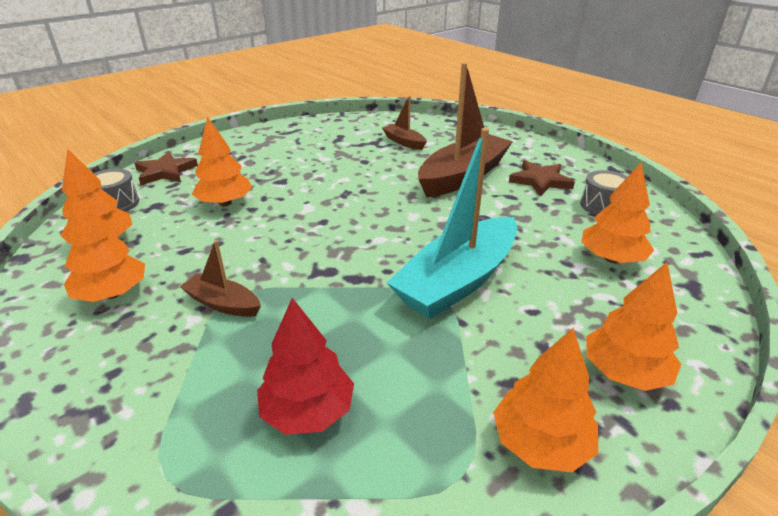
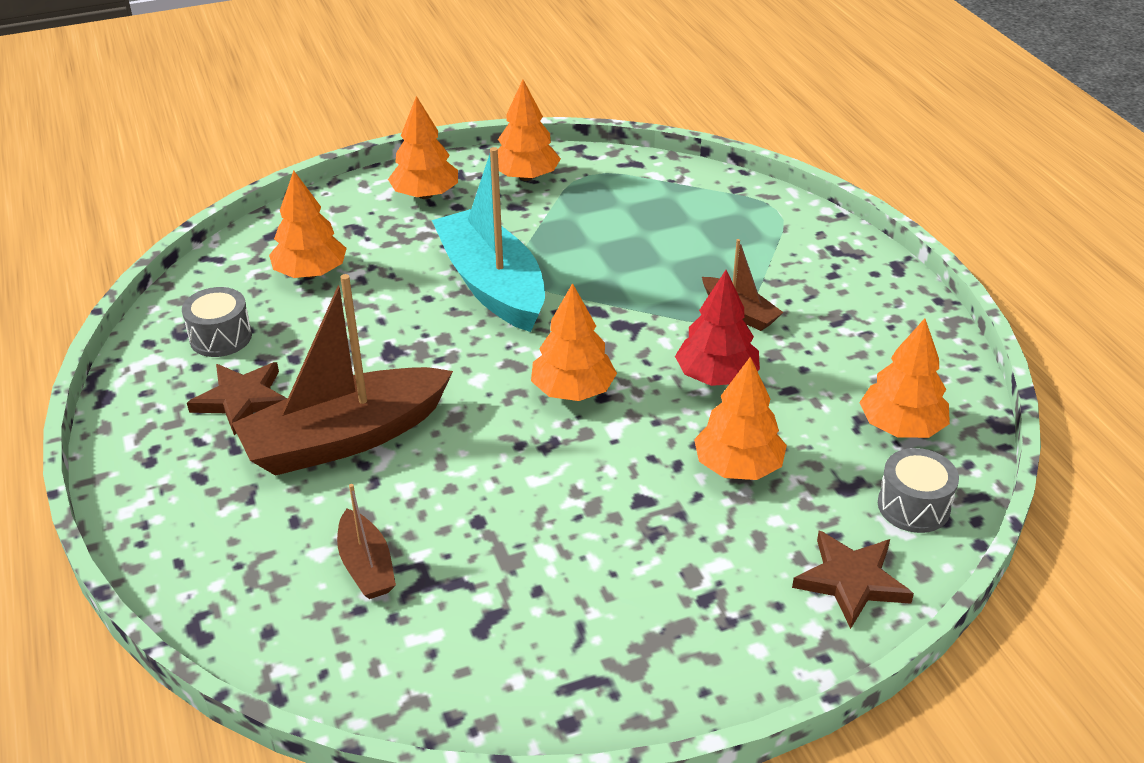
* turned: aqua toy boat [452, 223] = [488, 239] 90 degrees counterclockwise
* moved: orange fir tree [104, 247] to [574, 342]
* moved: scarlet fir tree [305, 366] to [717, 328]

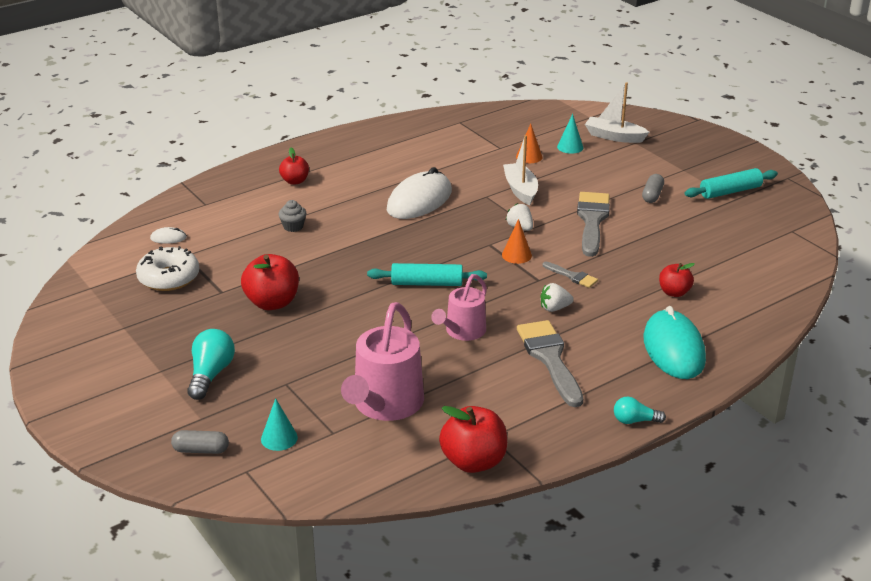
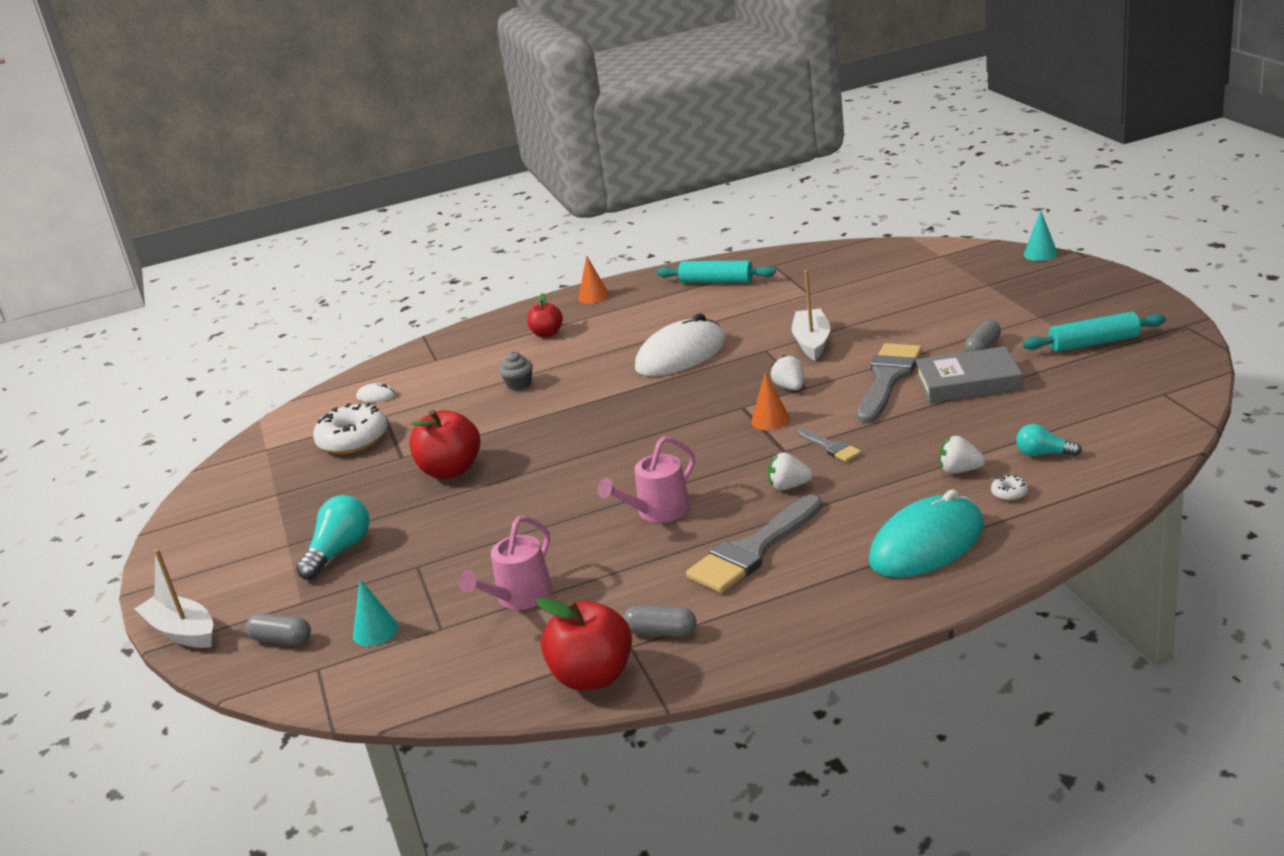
* moved: snow-white toy boat [617, 112] to [173, 598]
* moved: aqua cone [570, 134] to [1041, 236]
* moved: orange cone [529, 143] to [593, 279]
* moved: aqua dough roller [427, 274] to [716, 271]
* replaced: scarlet toy apple [677, 280] to snow-white toy strawberry [962, 455]
* resized: pink watering pot [382, 361] = [506, 563] x0.62
* turned: aqua PC mouse [675, 342] = [926, 534] 45 degrees clockwise
* turned: gray brush [550, 363] = [754, 544] 135 degrees counterclockwise
* moved: aqua light bulb [640, 410] to [1049, 440]
* added: gray book [969, 374]
* added: snow-white glazed donut [1009, 488]
* added: gray capsule [659, 621]

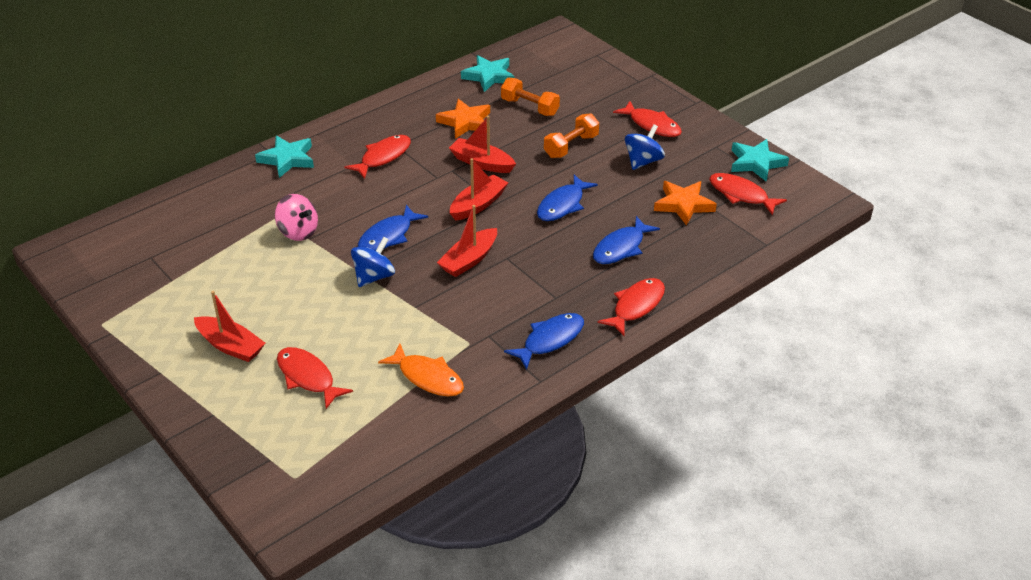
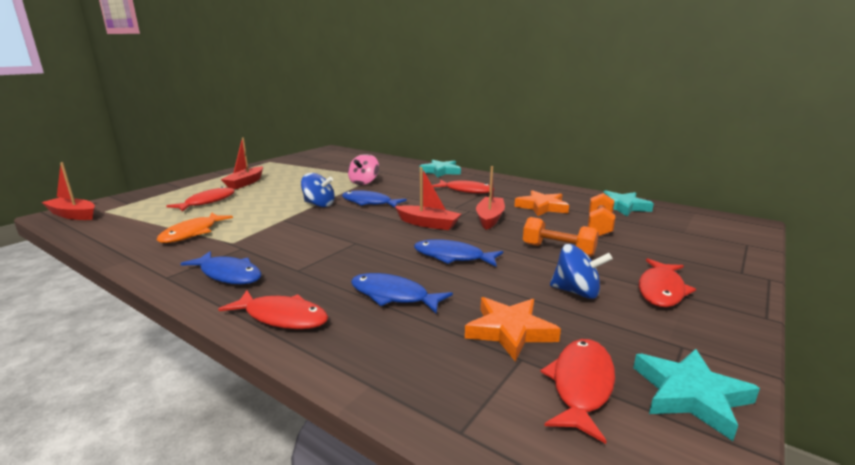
* moved: scarlet toy boat [467, 241] to [68, 191]

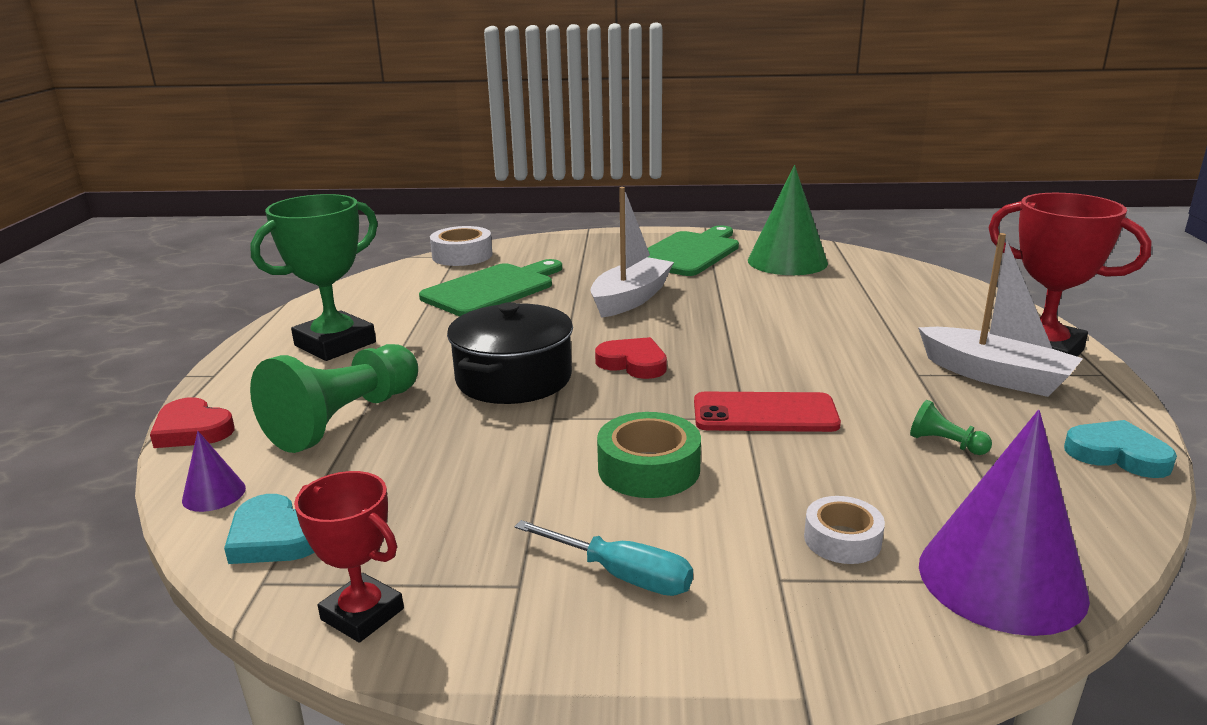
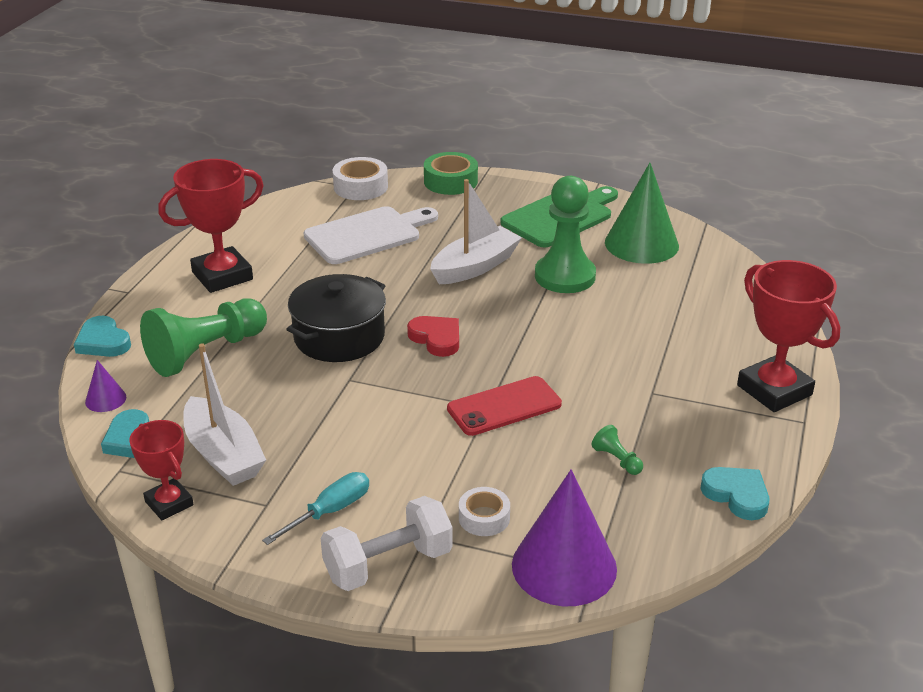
* recoloured: green prize cup [314, 277] to scarlet prize cup [211, 226]
* moved: snow-white toy boat [1000, 315] to [224, 415]
* recoloured: green cutting board [490, 287] to snow-white cutting board [371, 235]
* turned: scarlet smartphone [767, 412] = [504, 406] 45 degrees counterclockwise
* recoloured: scarlet love heart [192, 422] to aqua love heart [102, 336]
* moved: green tape [649, 455] to [451, 173]
* turned: aqua screwdriver [603, 558] = [315, 508] 90 degrees counterclockwise
* added: green chess pawn [565, 234]
* added: snow-white dumbbell [386, 543]

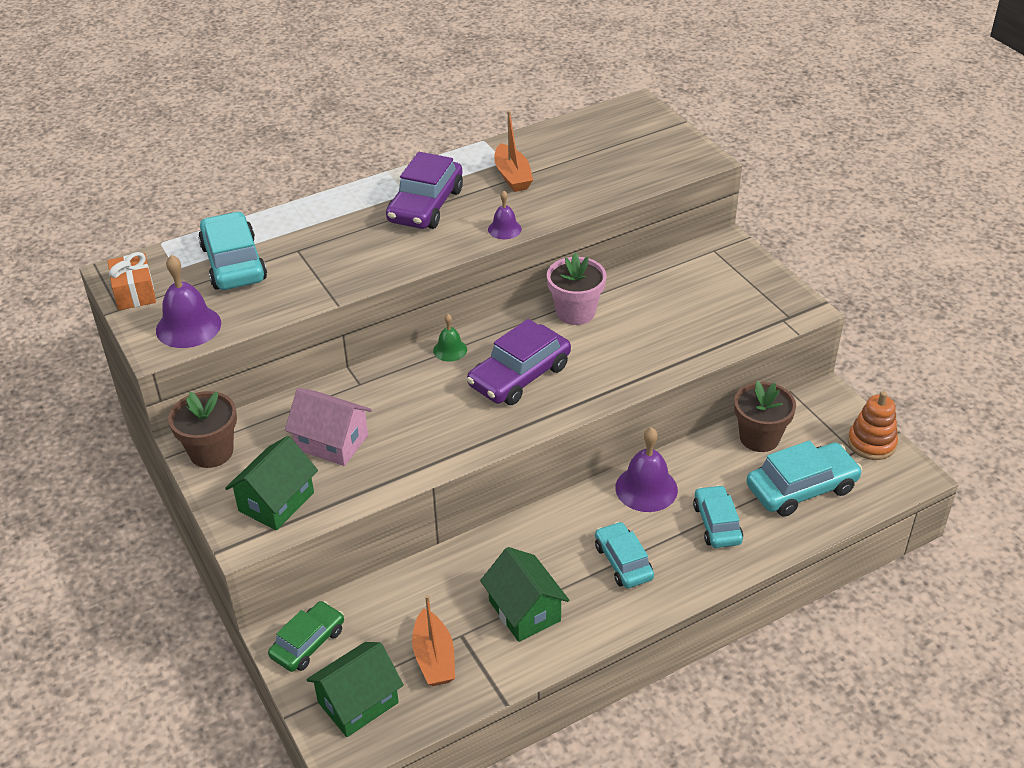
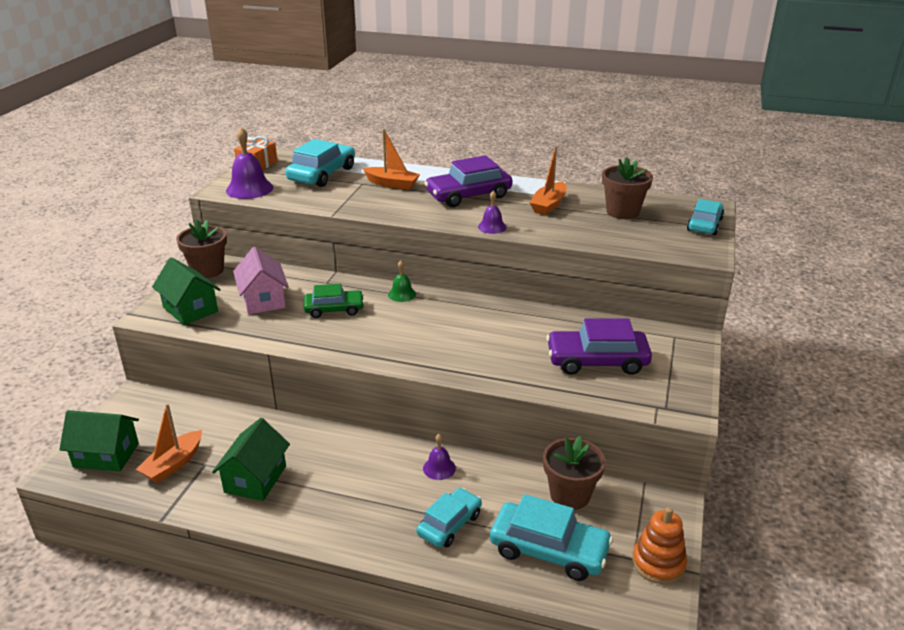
* removed: pink plant pot [577, 289]
* moved: purple car [519, 362] to [599, 346]
* resized: purple school bell [646, 469] = [439, 457] x0.56
* turned: green toy house [271, 483] = [186, 291] 60 degrees clockwise
* moved: aqua car [624, 555] to [705, 217]
* moved: green car [306, 636] to [334, 301]
* added: orange toy boat [391, 159]
* added: russet plant pot [627, 188]

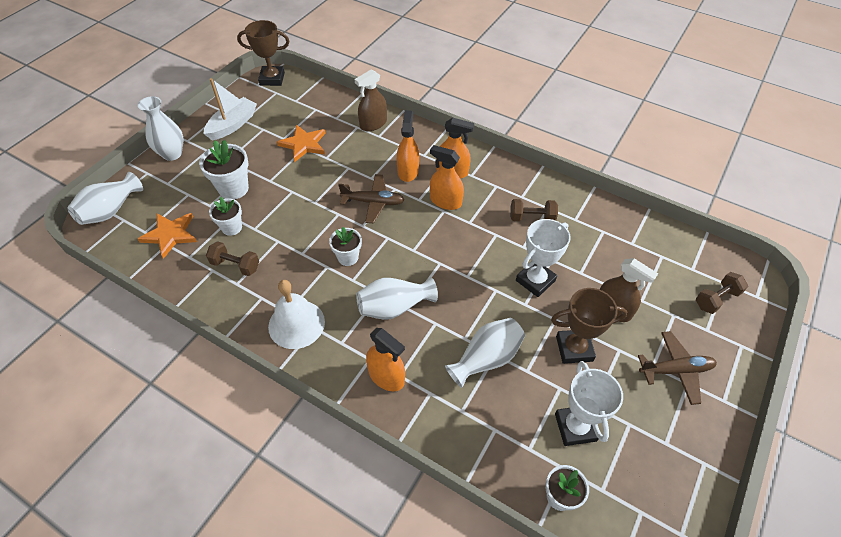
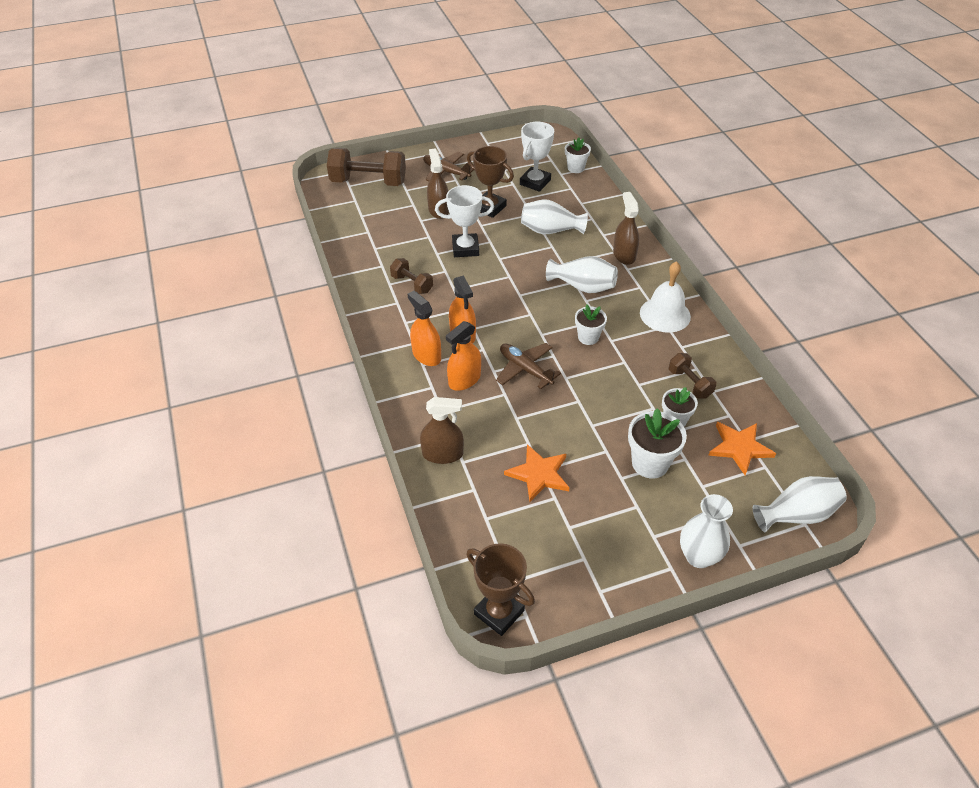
* removed: snow-white toy boat [230, 109]
* resized: russet dumbbell [722, 293] = [366, 167] x1.87
* recoloured: orange sprayer [385, 359] to russet sprayer [626, 228]

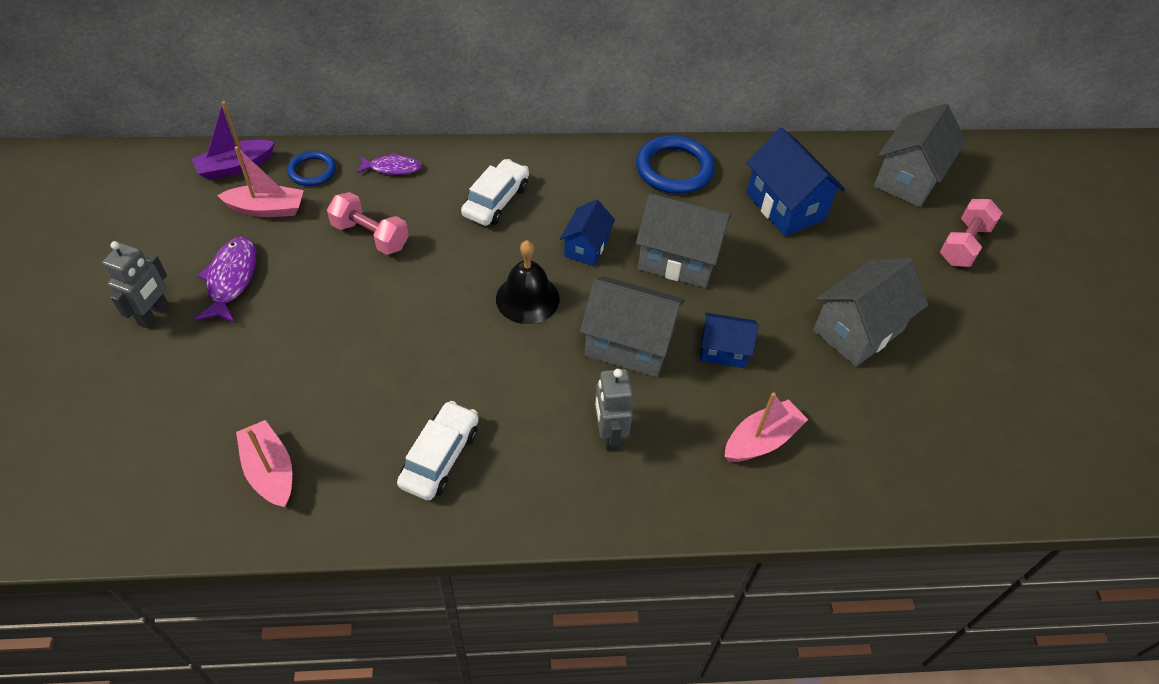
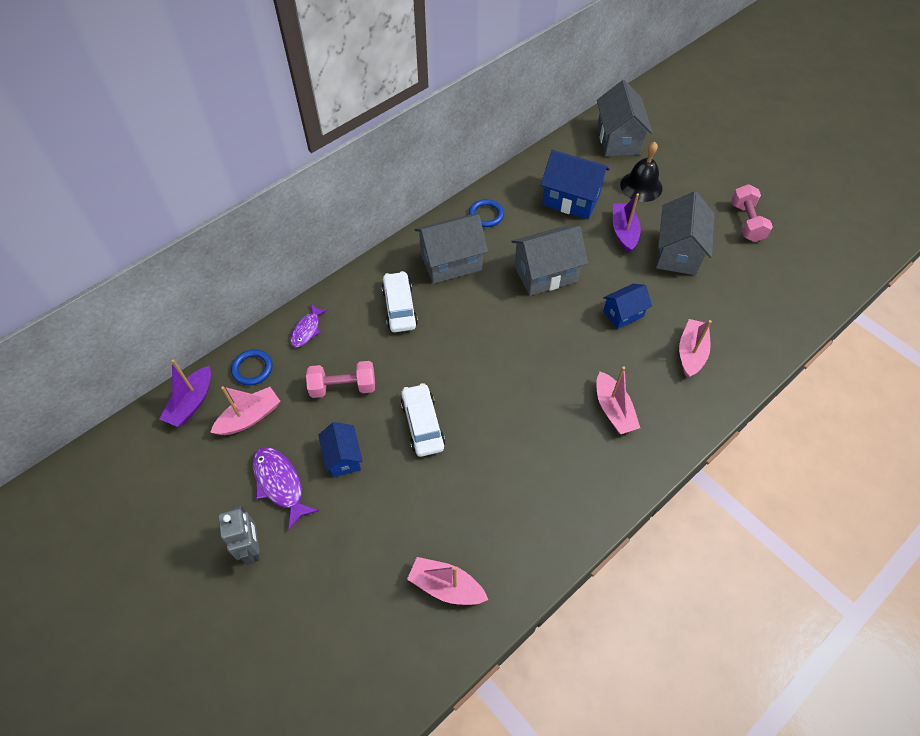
* resized: blue hoop [675, 164] = [486, 213] x0.59
* turned: purple toy fish [389, 163] = [309, 325] 150 degrees clockwise
* moved: blue toy house [587, 232] to [340, 449]
* moved: pink dumbbell [971, 233] to [752, 213]
* moved: ebony school bell [527, 282] to [641, 172]
* moved: gray toy house [632, 326] to [451, 249]
* replaced: gray robot [614, 410] to pink toy boat [618, 400]
* moved: snow-white car [438, 451] to [423, 420]
* added: purple toy boat [627, 223]

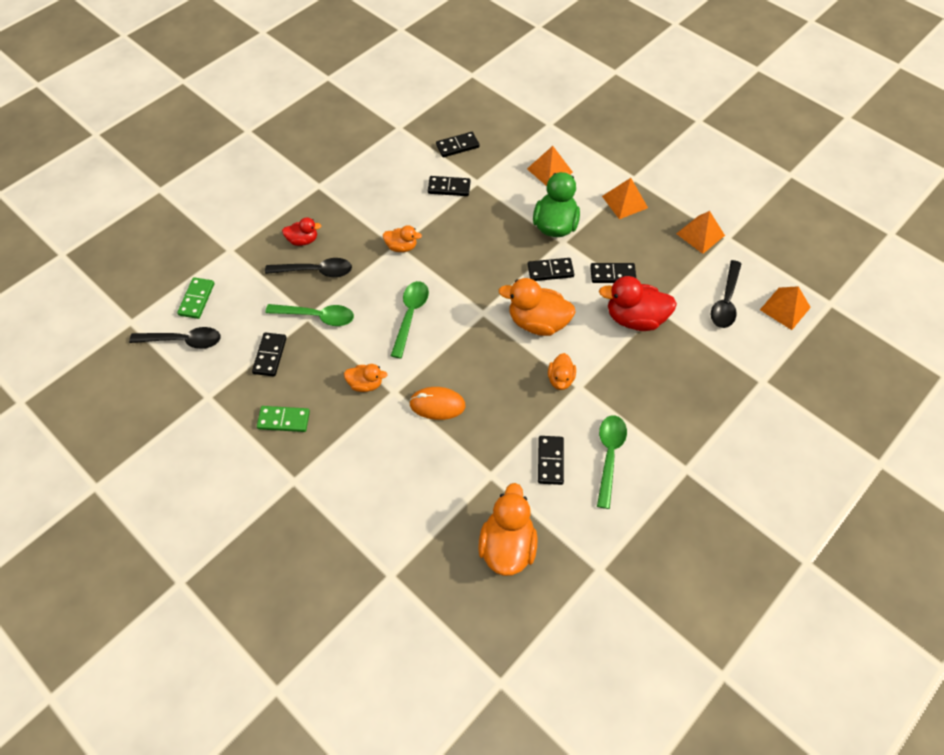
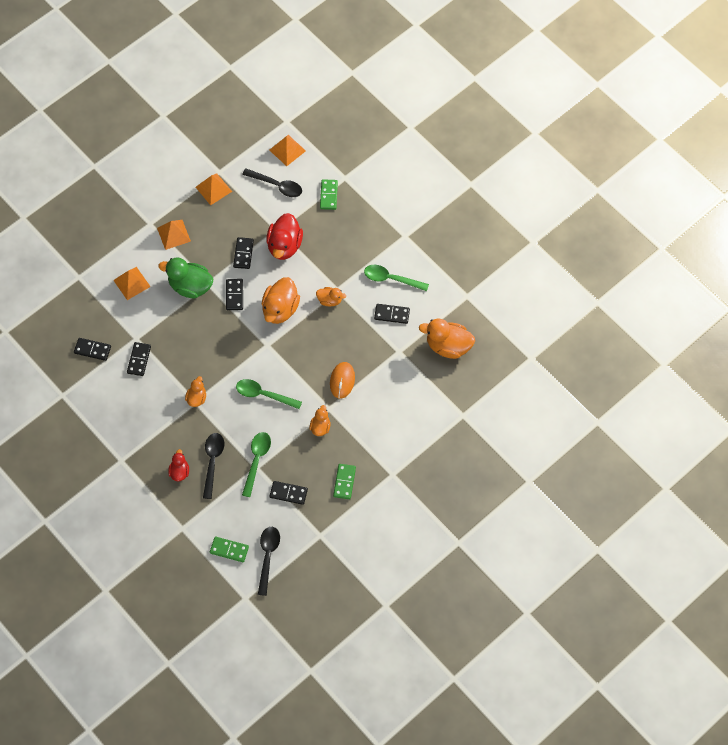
* turned: ebony domino tile [457, 144] = [92, 349] 60 degrees counterclockwise
* added: green domino tile [329, 194]

